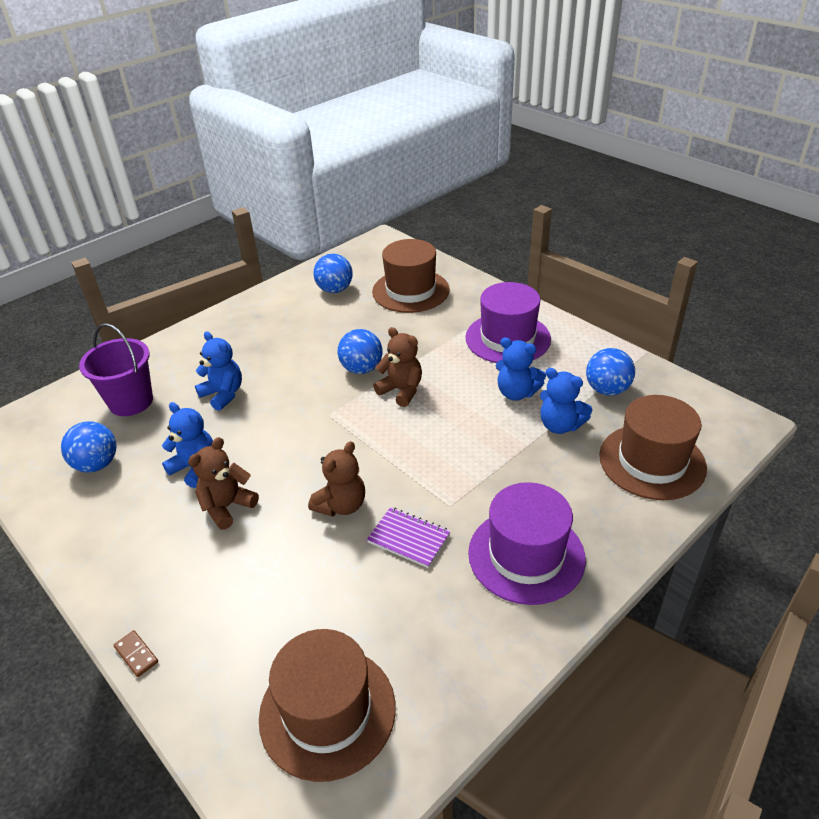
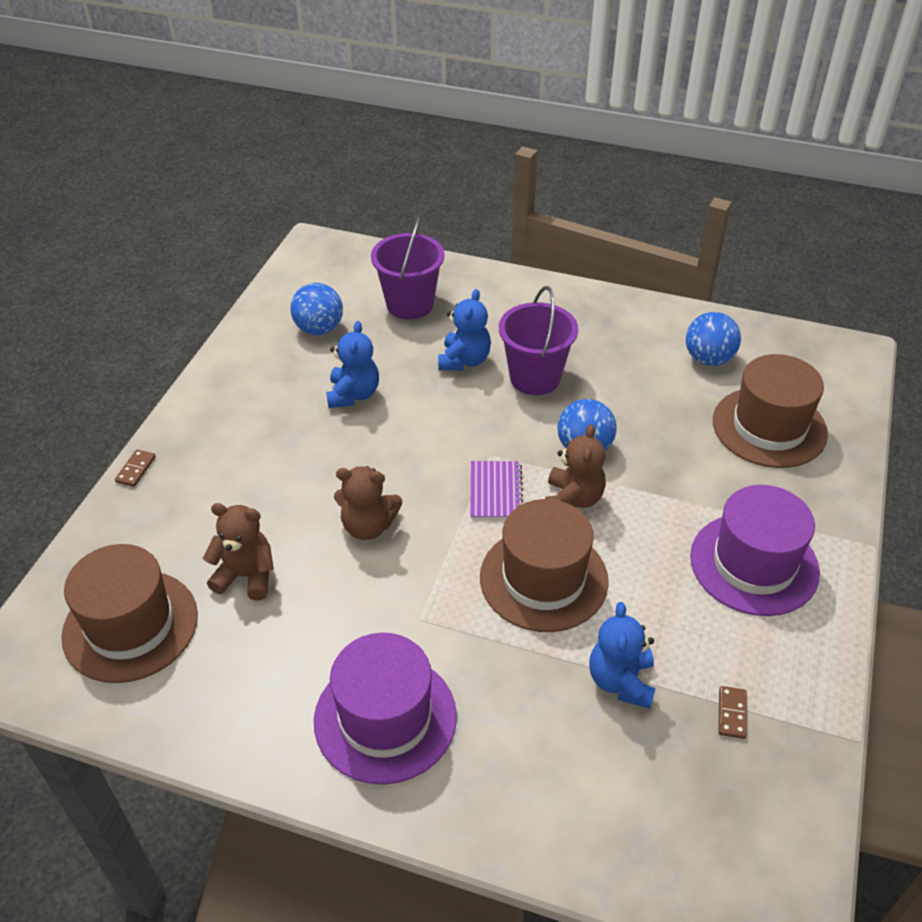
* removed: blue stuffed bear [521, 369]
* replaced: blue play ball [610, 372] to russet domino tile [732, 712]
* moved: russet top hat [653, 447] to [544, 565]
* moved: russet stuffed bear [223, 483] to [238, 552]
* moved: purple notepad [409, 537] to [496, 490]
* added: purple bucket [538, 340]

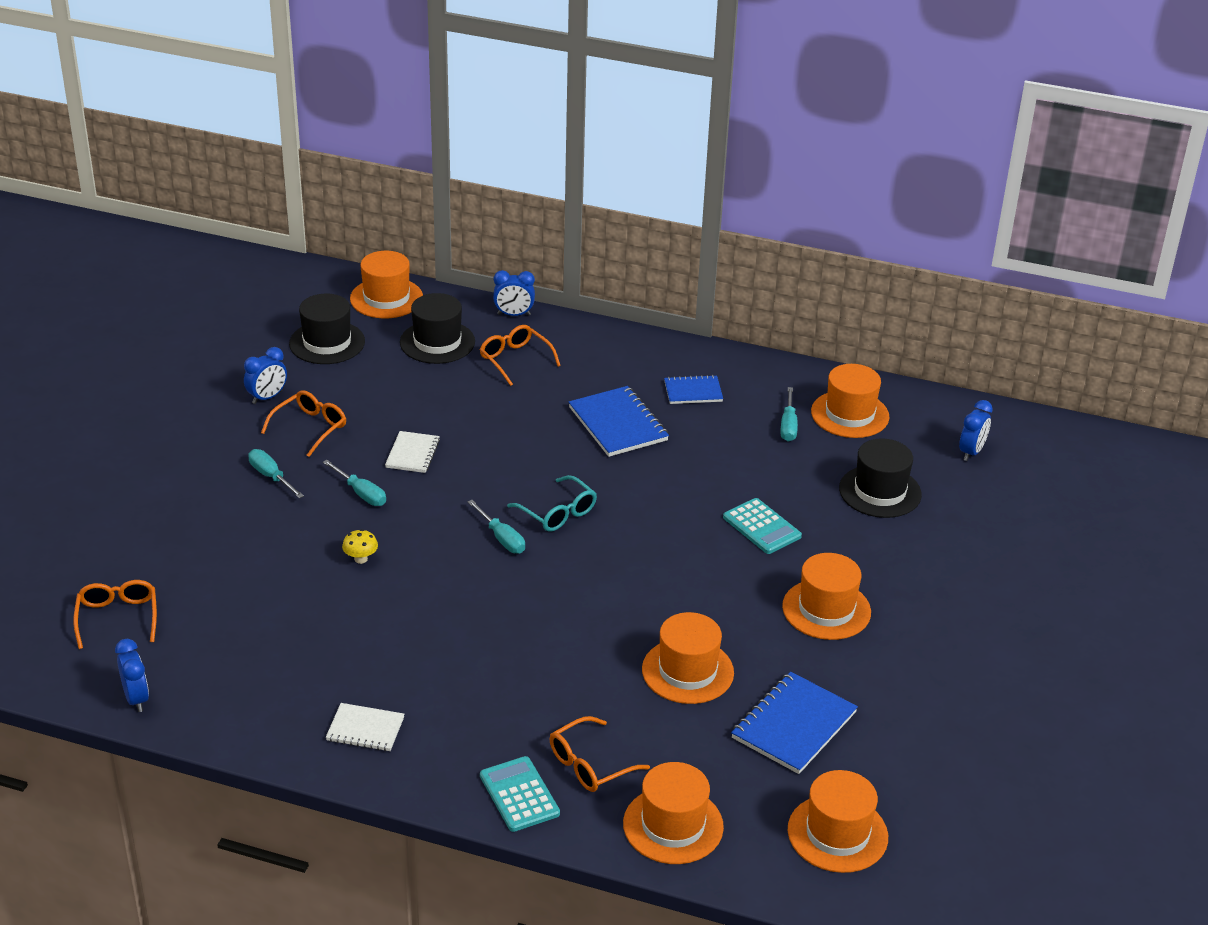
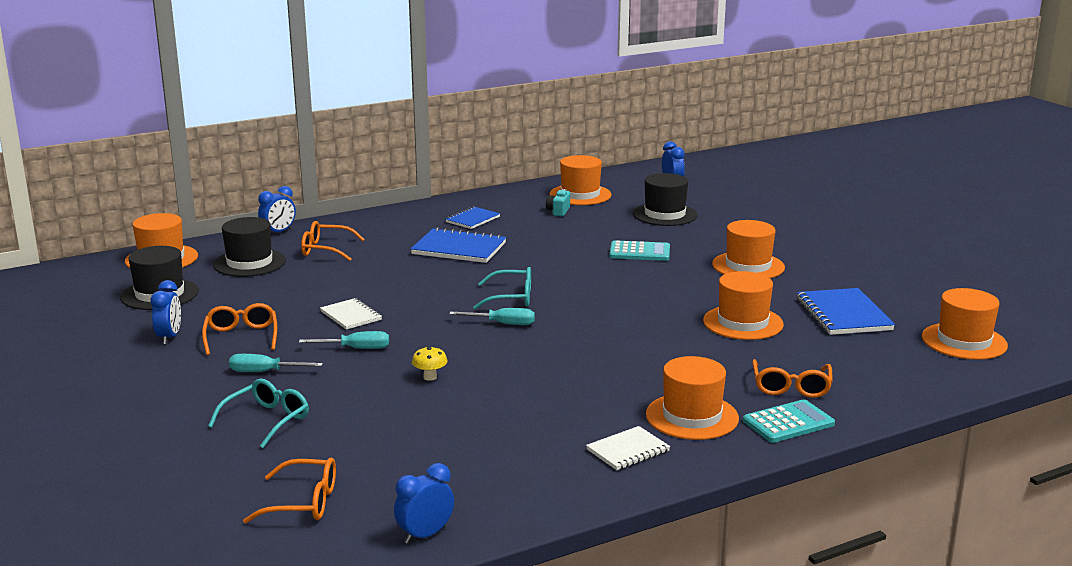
* replaced: aqua screwdriver [789, 414] to aqua camera [558, 202]
* turned: orange spectacles [115, 614] = [289, 490] 150 degrees clockwise
* turned: blue clock [132, 675] = [424, 503] 60 degrees counterclockwise
* turned: aqua pocket calculator [520, 794] = [789, 421] 135 degrees clockwise
* moved: orange top hat [673, 813] to [692, 398]
* added: aqua spectacles [258, 413]

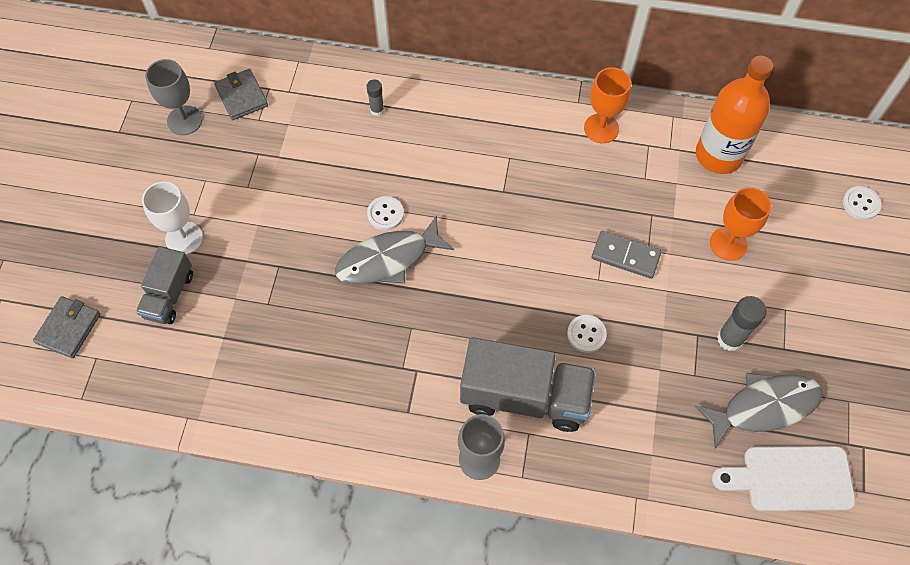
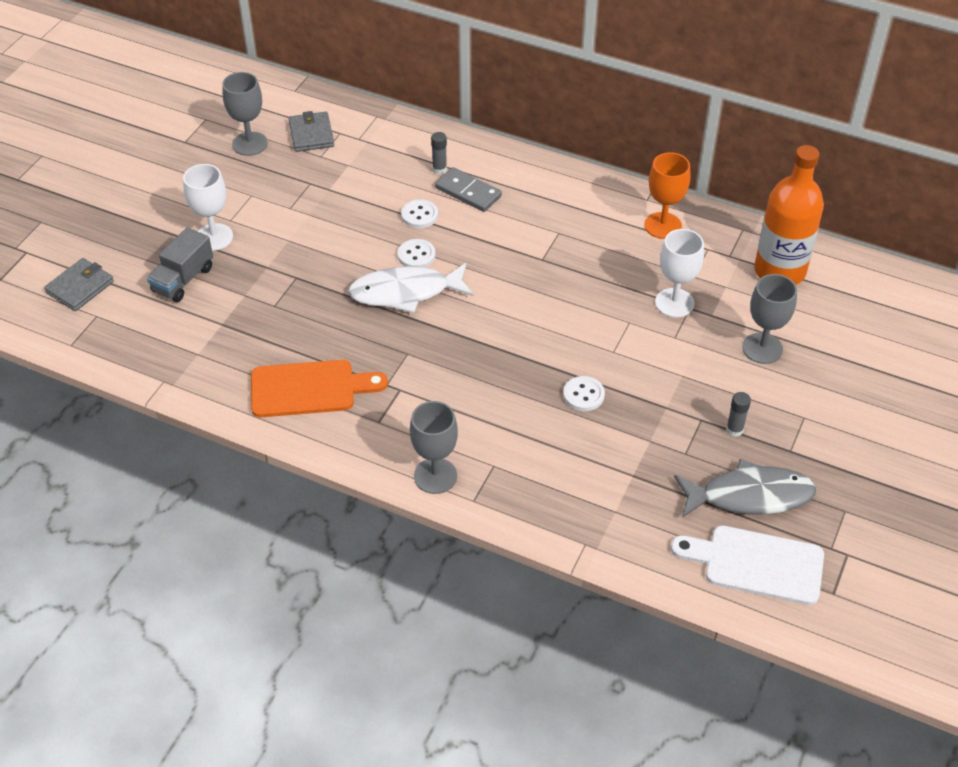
* moved: snow-white button [862, 203] to [419, 213]
* recoloured: orange wine glass [740, 224] to gray wine glass [769, 319]
* recoloured: gray toy fish [394, 249] to snow-white toy fish [410, 288]
* moved: gray domino tile [626, 255] to [468, 189]
* resized: gray stick of glue [742, 323] = [738, 414] x0.60
* removed: gray lorry [528, 384]
* added: snow-white wine glass [679, 273]
* added: orange cutting board [319, 388]

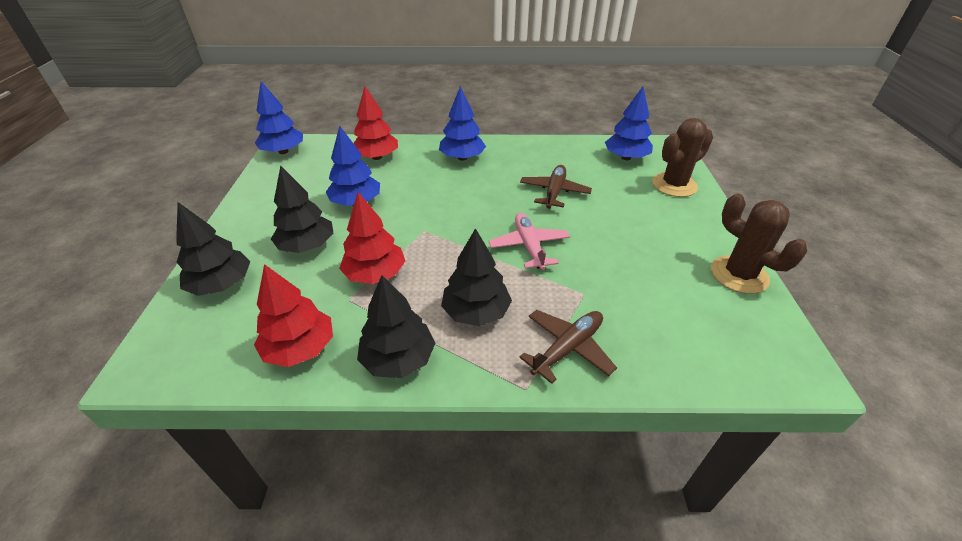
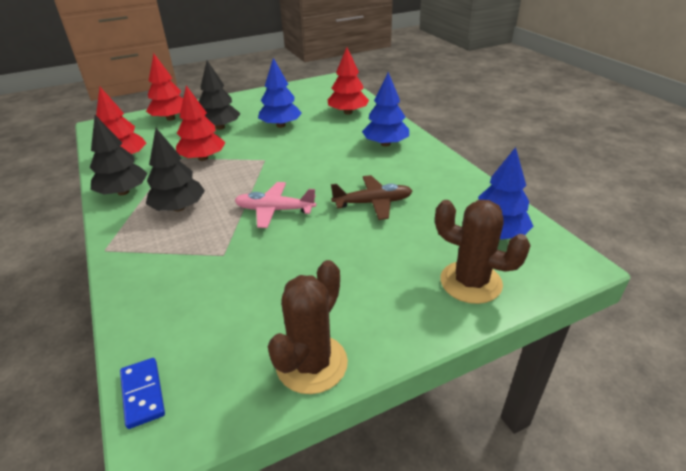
* removed: blue fir tree [279, 117]
* recoloured: ebony fir tree [213, 249] to scarlet fir tree [164, 87]
* turned: pink toy plane [529, 241] = [275, 205] 135 degrees counterclockwise
* removed: russet toy plane [568, 347]
* added: blue domino tile [142, 393]

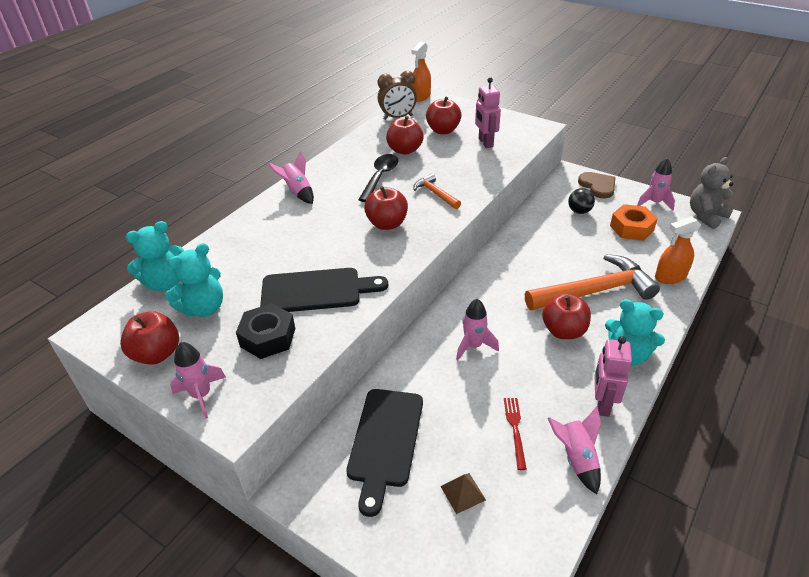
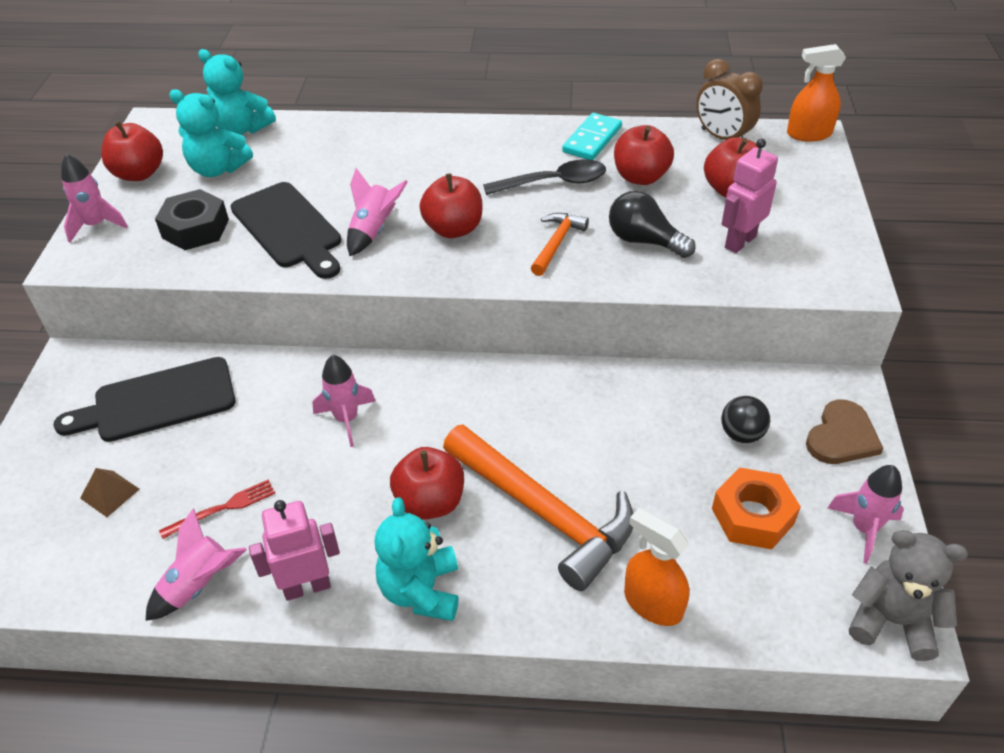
* moved: pink rocket [291, 177] to [377, 212]
* added: aqua domino tile [592, 136]
* added: ebony light bulb [652, 224]

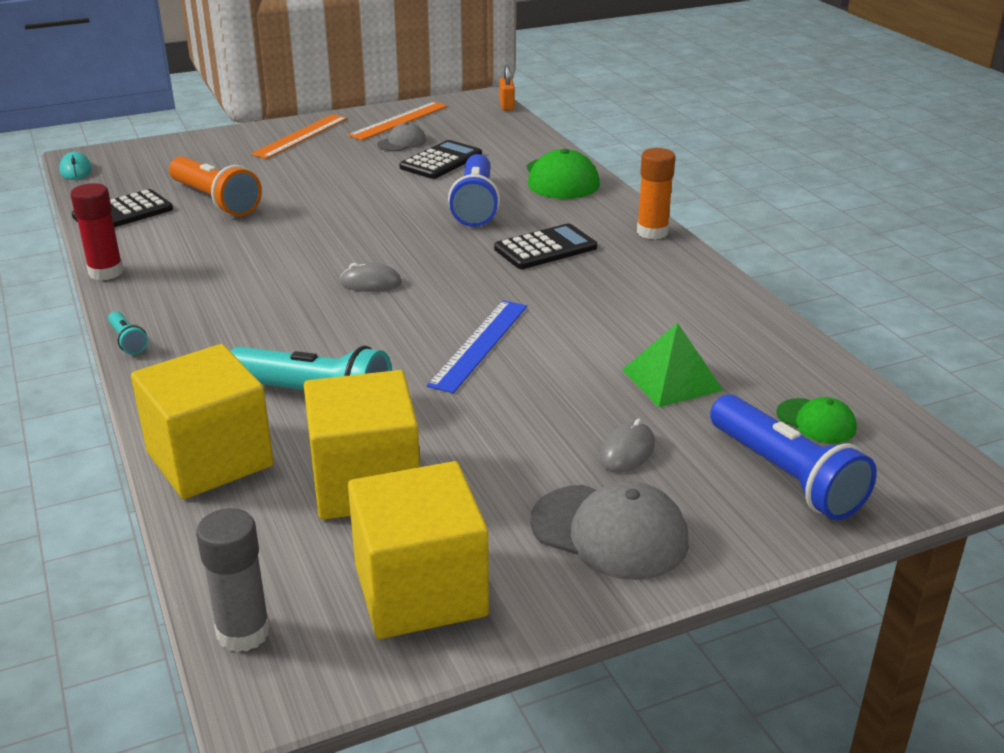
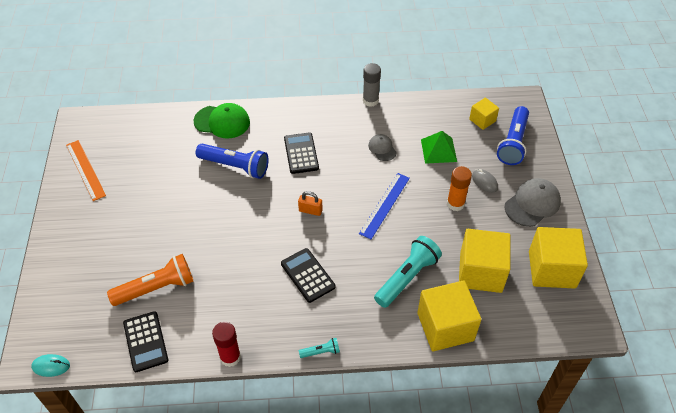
* moved: orange small lock [507, 88] to [310, 203]
* removed: orange measuring stick [299, 136]
* moved: gray baseball cap [401, 136] to [382, 147]
* moved: ebony pocket calculator [440, 159] to [308, 275]
* moved: orange stick of glue [656, 194] to [459, 188]
* removed: gray PC mouse [371, 277]
* turned: blue measuring stick [477, 346] = [384, 206] 75 degrees clockwise
* turned: blue pocket torch [793, 457] = [513, 135] 120 degrees clockwise
* replaced: green baseball cap [816, 420] to golden cube [484, 114]
* moved: gray stick of glue [233, 580] to [372, 85]

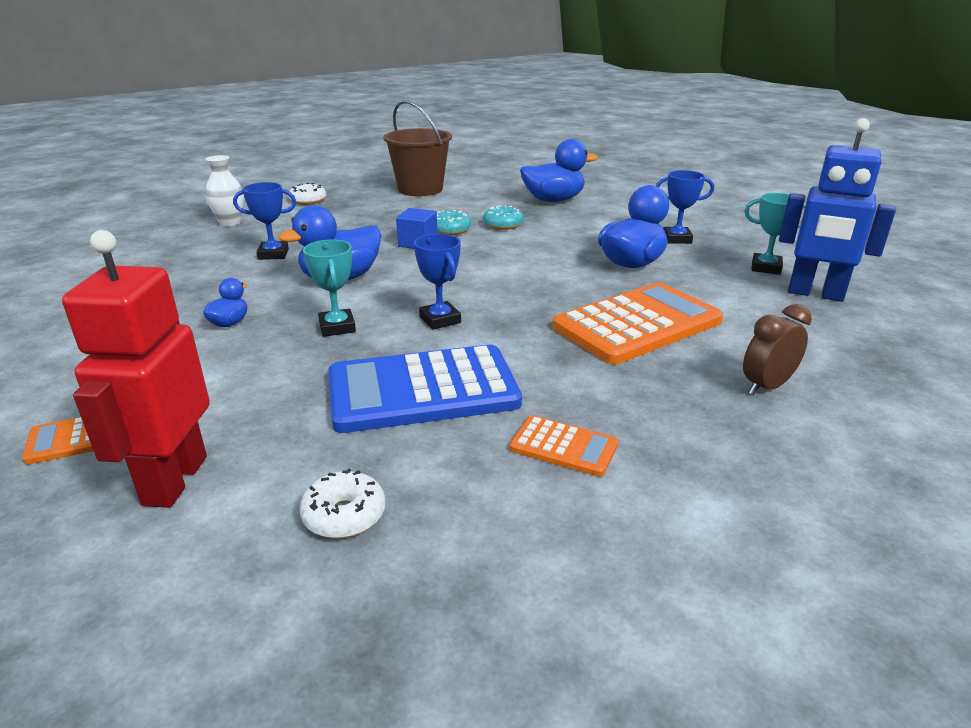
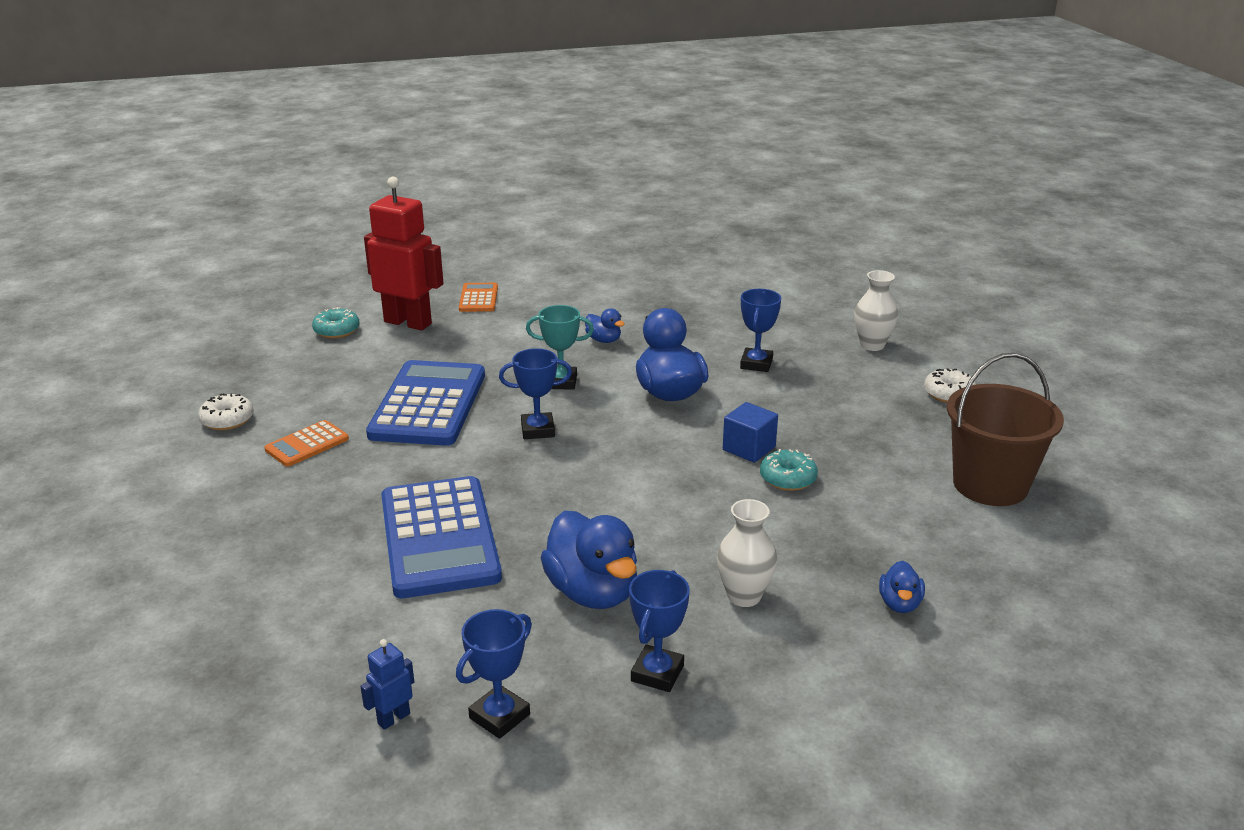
* resized: blue robot [837, 210] = [387, 684] x0.42
* resized: blue toy duck [559, 170] = [902, 587] x0.50
* recoloured: aqua prize cup [775, 234] to blue prize cup [494, 674]
* moved: aqua glazed donut [503, 217] to [336, 323]
* recoloured: orange pocket calculator [638, 323] to blue pocket calculator [441, 537]
* removed: russet clock [777, 349]
* moved: snow-white glazed donut [342, 503] to [226, 411]
* added: snow-white vase [747, 553]

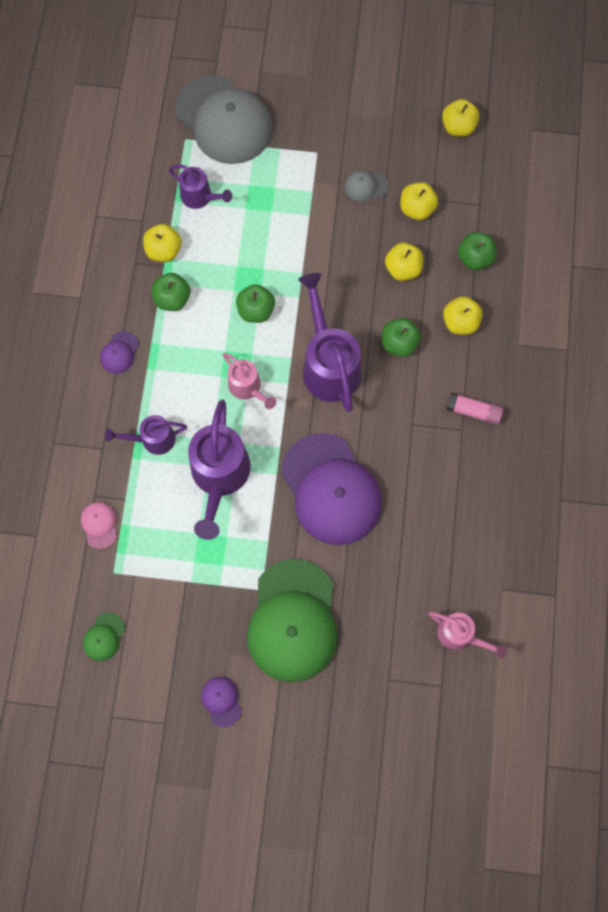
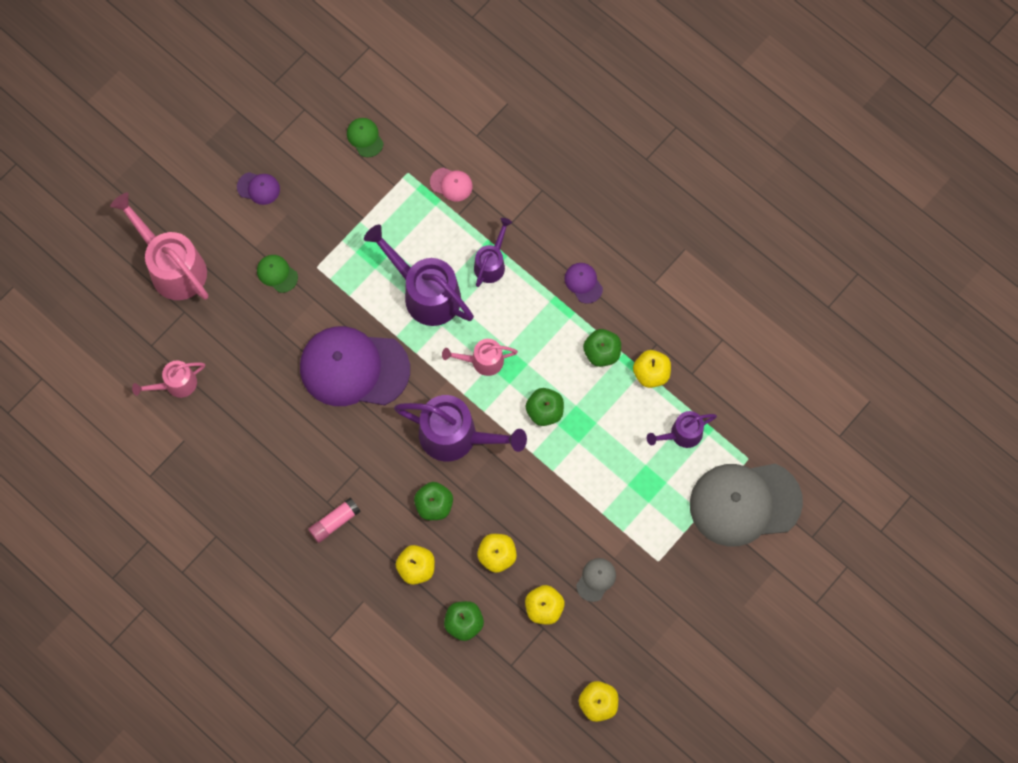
* resized: green baseball cap [292, 620] = [277, 274] x0.40
* added: pink watering pot [159, 246]

